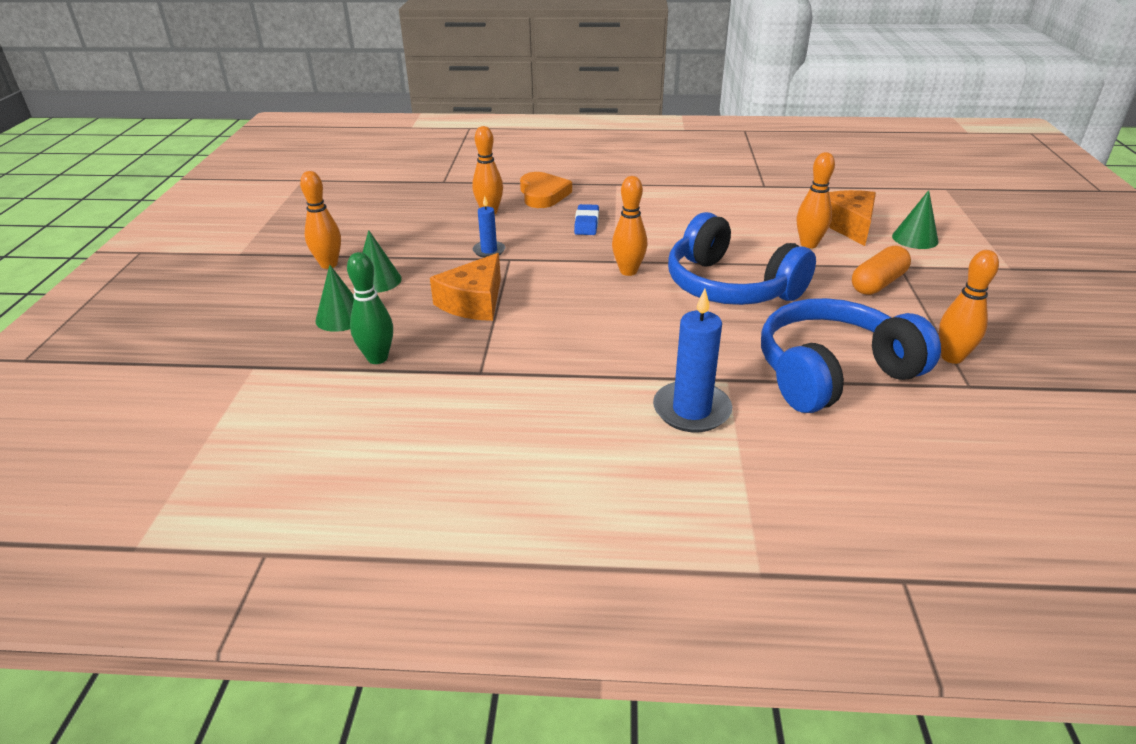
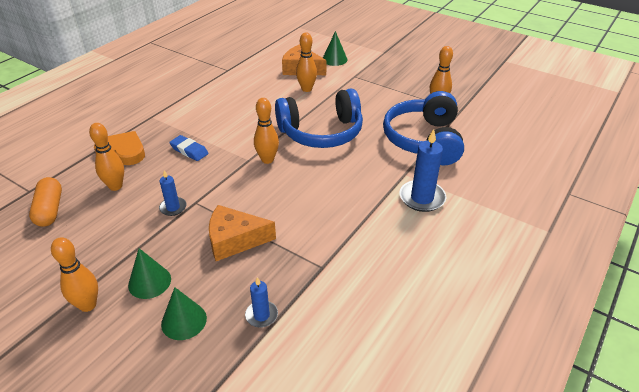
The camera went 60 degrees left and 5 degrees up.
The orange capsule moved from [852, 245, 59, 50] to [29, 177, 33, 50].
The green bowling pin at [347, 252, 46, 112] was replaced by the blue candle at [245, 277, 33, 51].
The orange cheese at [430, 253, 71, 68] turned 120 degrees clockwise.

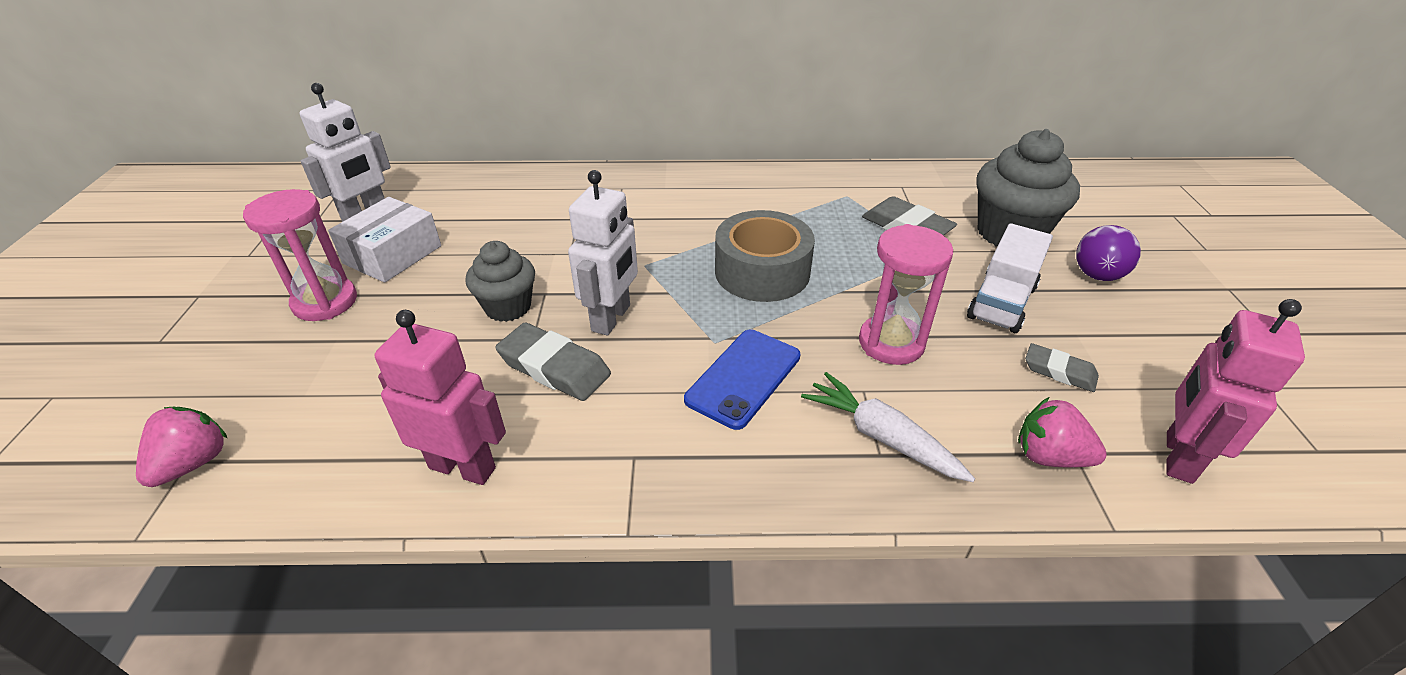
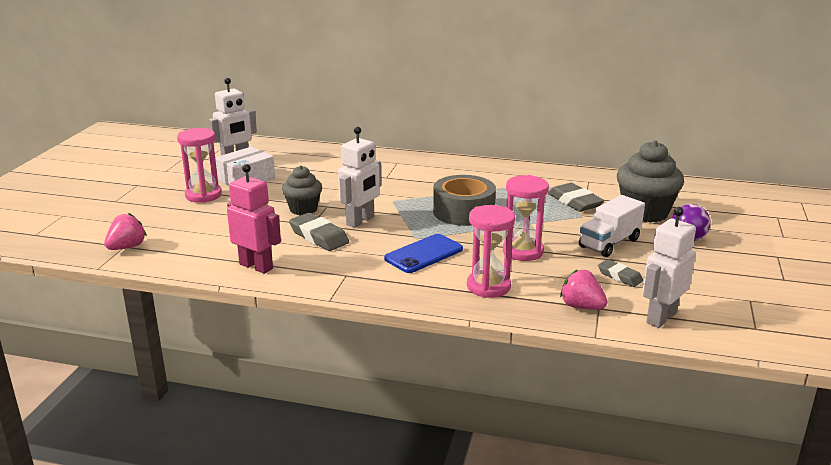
The camera went 15 degrees right and 15 degrees down.
The white carrot at [801, 372, 174, 110] was replaced by the pink hourglass at [467, 205, 48, 93].
The pink robot at [1166, 299, 139, 185] became the white robot at [642, 207, 54, 121].

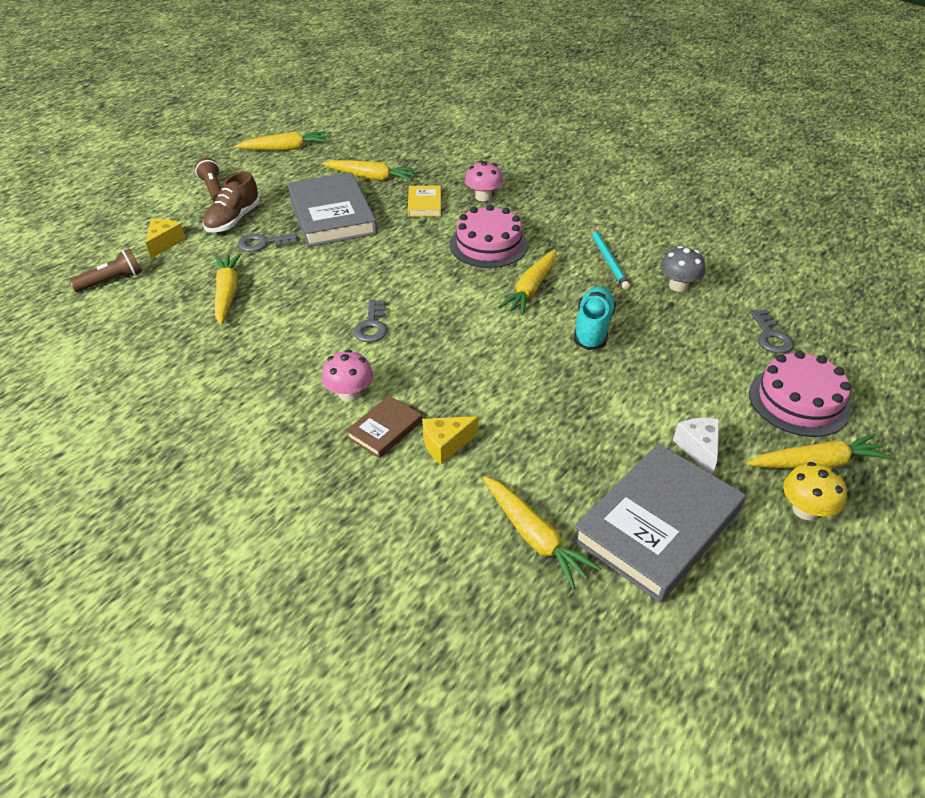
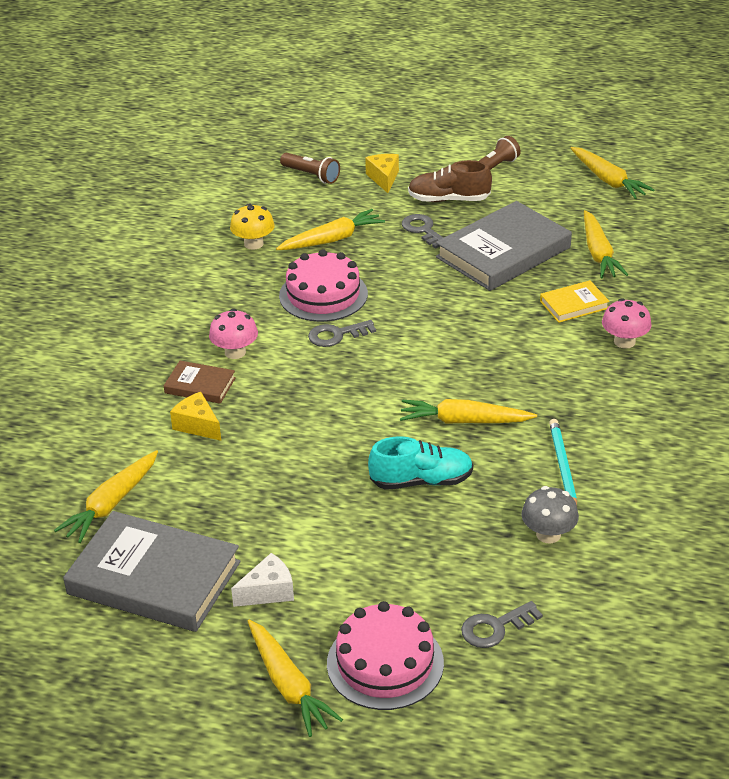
The camera went 70 degrees right and 5 degrees down.
The pink cake moved from [450, 205, 78, 63] to [279, 249, 89, 73].
The yellow mushroom moved from [783, 462, 64, 58] to [230, 204, 45, 46].
The yellow cheese at [146, 219, 39, 39] turned 90 degrees counterclockwise.
The turquoise pencil at [590, 227, 40, 63] turned 120 degrees clockwise.

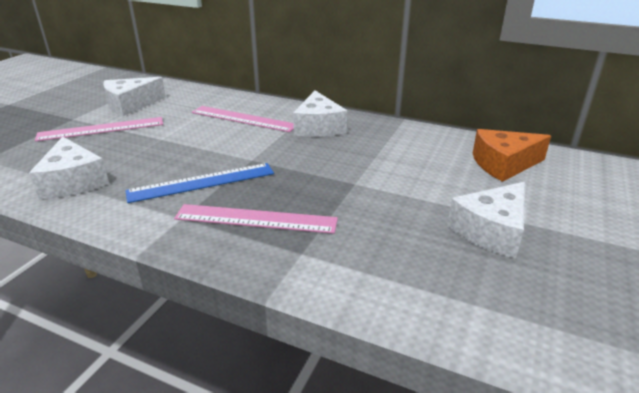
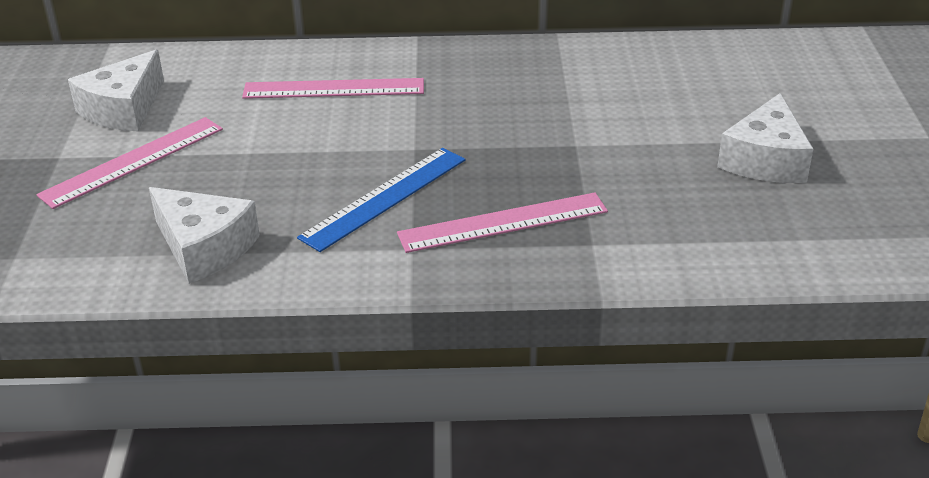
The camera went 25 degrees left and 5 degrees up.
The white cheese at [293, 90, 54, 47] disappeared.
The orange cheese at [473, 129, 78, 53] disappeared.

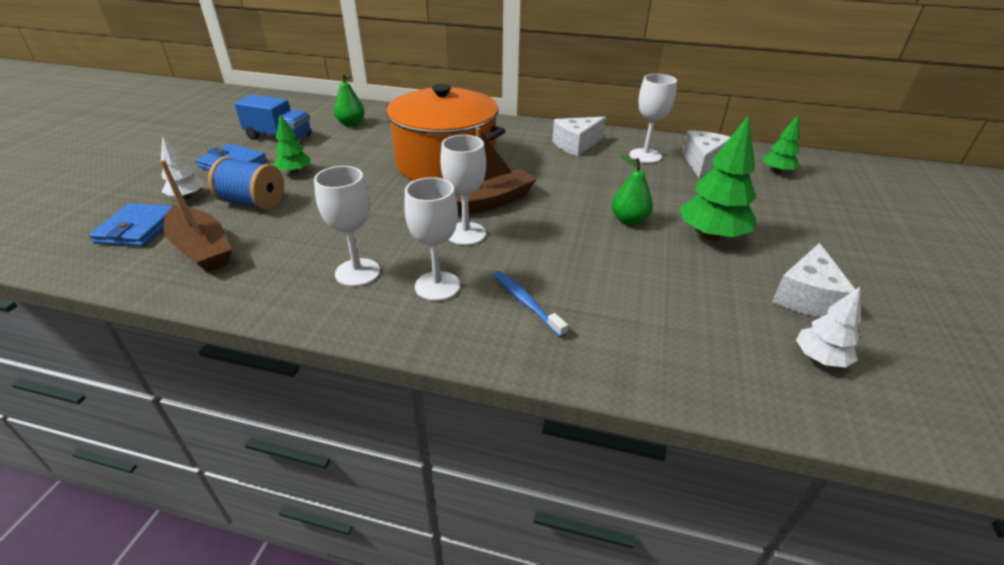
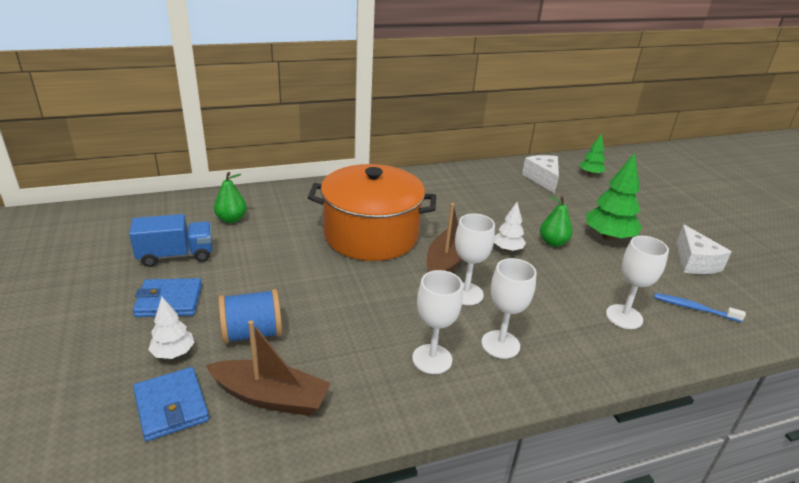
The camera went 35 degrees left and 5 degrees down.
The green tree at [274, 114, 36, 60] disappeared.
The white cheese at [552, 117, 54, 39] disappeared.
The blue toothbrush moved from [493, 271, 75, 67] to [654, 293, 92, 29].
The white goblet moved from [630, 74, 47, 89] to [606, 236, 63, 93].
The white tree moved from [796, 287, 65, 81] to [494, 202, 32, 50].

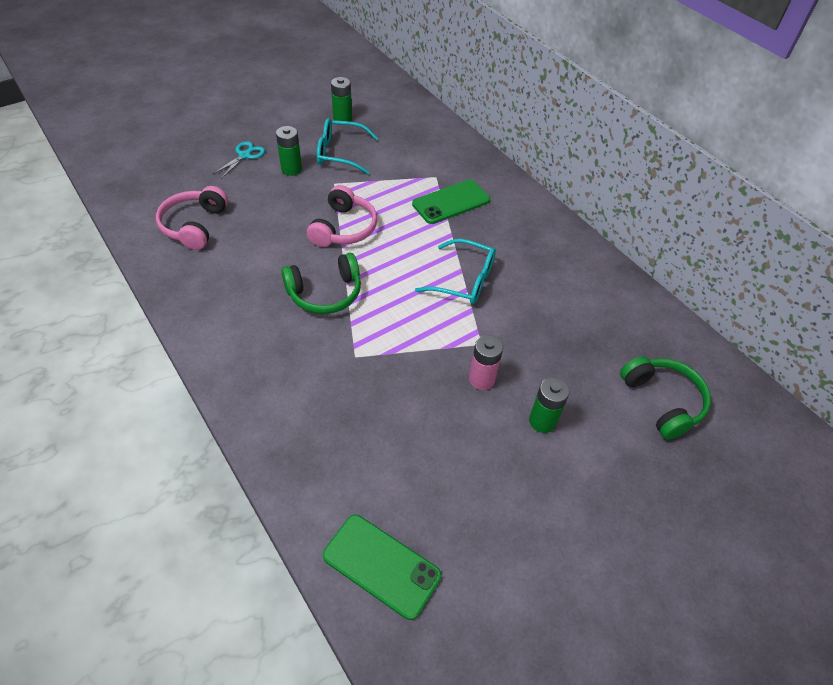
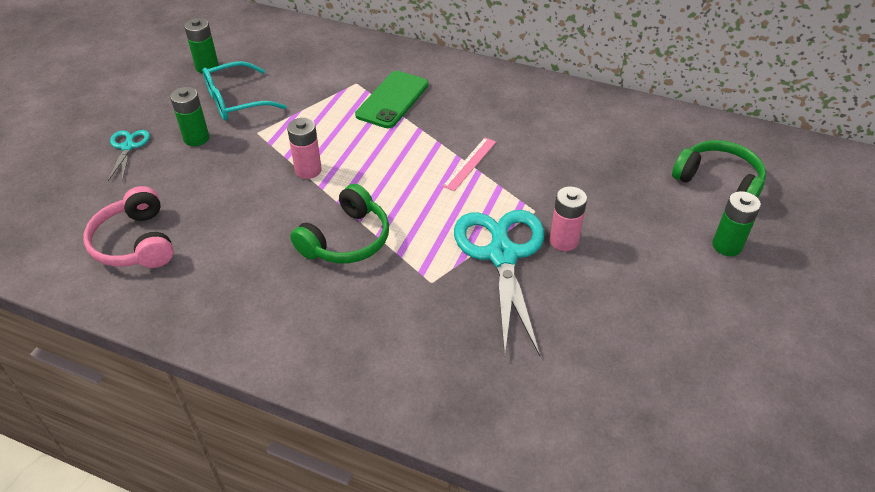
The camera went 30 degrees left and 5 degrees down.
The green phone at [323, 515, 119, 105] disappeared.
The turquoise scissors at [454, 210, 90, 146] appeared.
The green battery moved from [529, 377, 40, 56] to [712, 191, 49, 65].
The pink headphones at [307, 185, 70, 62] was replaced by the pink battery at [287, 118, 35, 61].
The turquoise glasses at [415, 239, 81, 66] was replaced by the pink ruler at [442, 138, 54, 53].

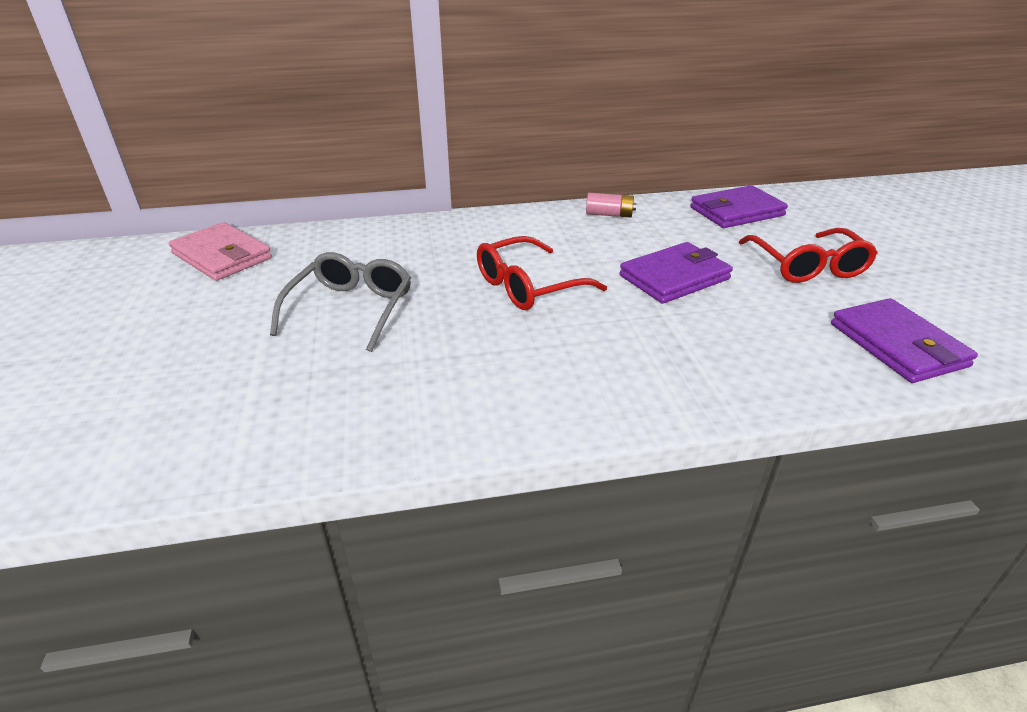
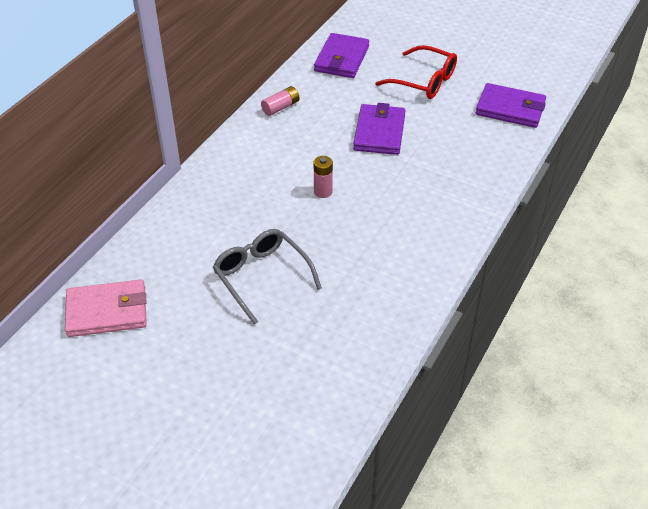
The camera went 50 degrees left and 10 degrees up.
The red glasses at [477, 236, 130, 74] was replaced by the pink battery at [314, 156, 19, 42].

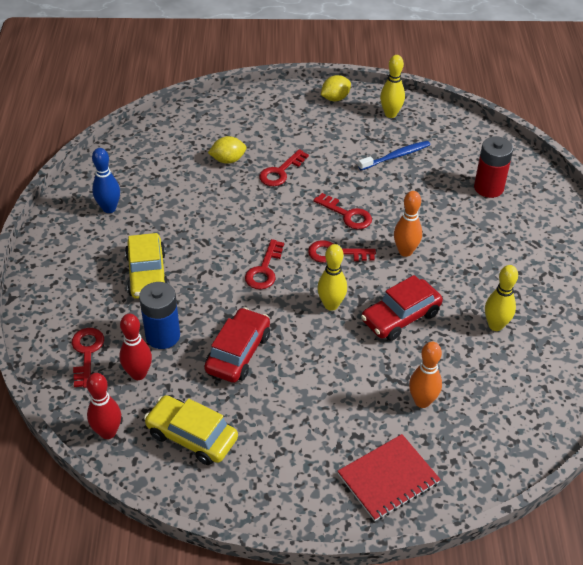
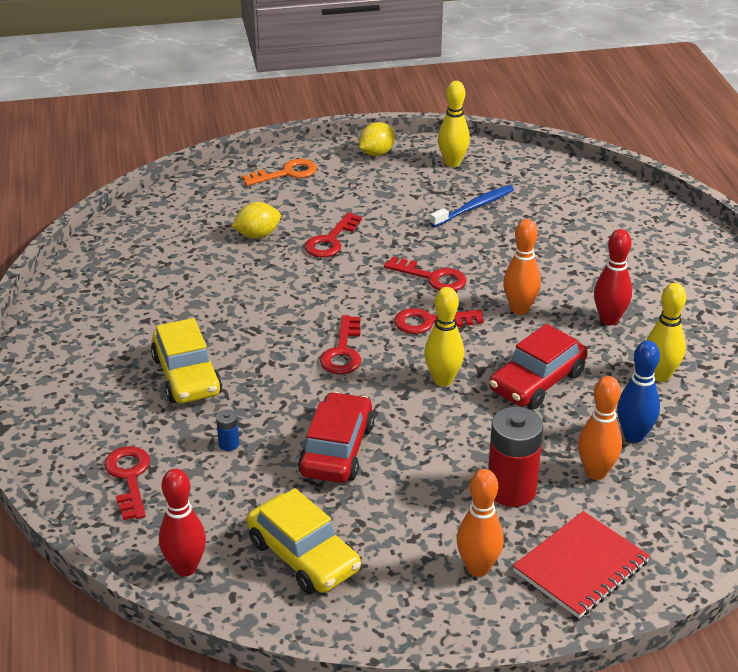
The camera went 10 degrees left and 10 degrees down.
The orange key at [242, 159, 75, 27] appeared.
The orange bowling pin at [457, 469, 47, 108] appeared.
The blue bowling pin moved from [92, 148, 28, 65] to [617, 340, 43, 103].
The red bowling pin moved from [120, 314, 32, 66] to [594, 229, 38, 96].
The red battery moved from [474, 136, 39, 62] to [488, 407, 55, 100].
The yellow car at [144, 395, 94, 70] turned 150 degrees counterclockwise.
The blue battery at [139, 282, 41, 67] changed to 0.43 times the size.

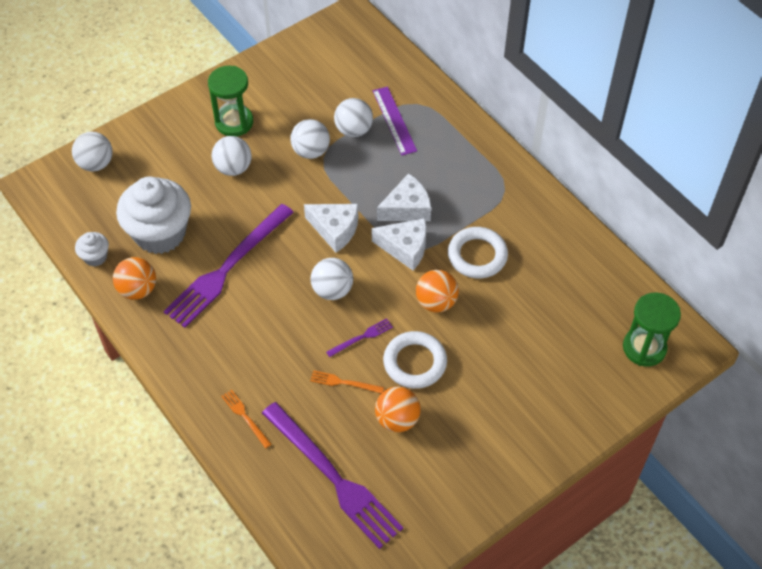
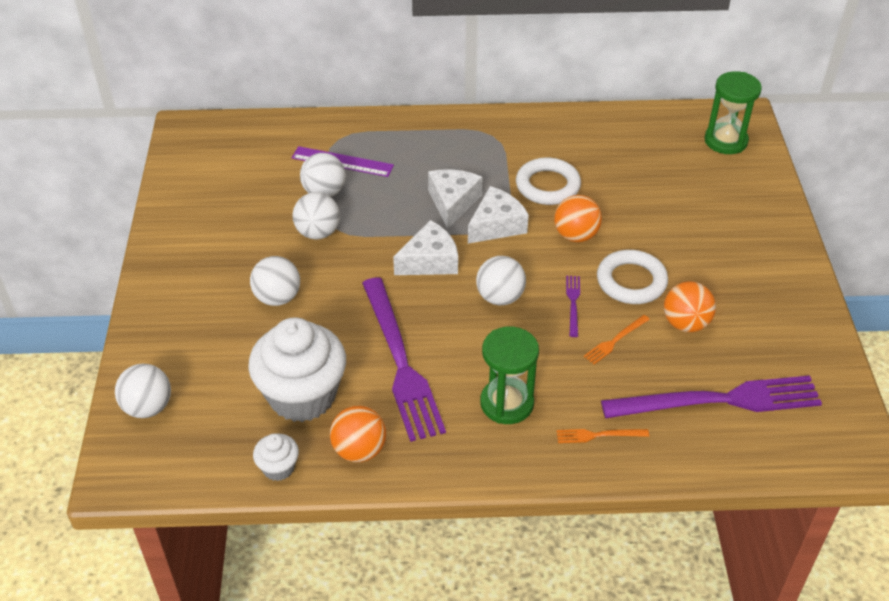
The camera went 55 degrees left and 10 degrees down.
The green hourglass moved from [208, 66, 45, 70] to [480, 327, 59, 97].

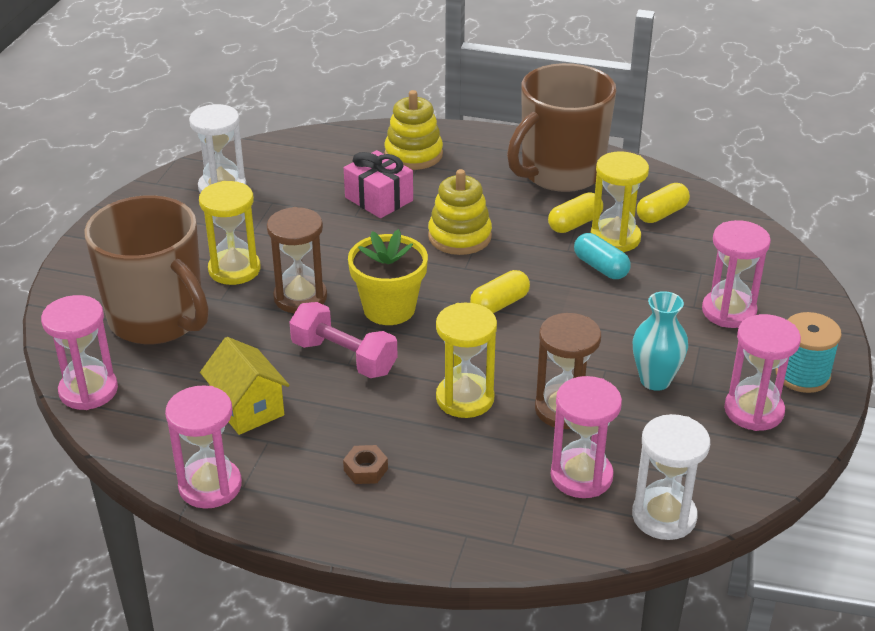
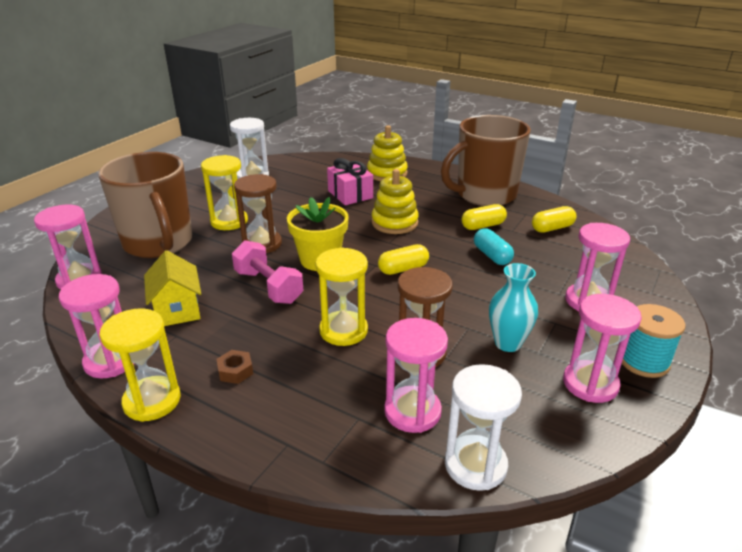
The camera went 15 degrees right and 5 degrees down.
The yellow hourglass moved from [591, 151, 58, 101] to [100, 308, 81, 114].

